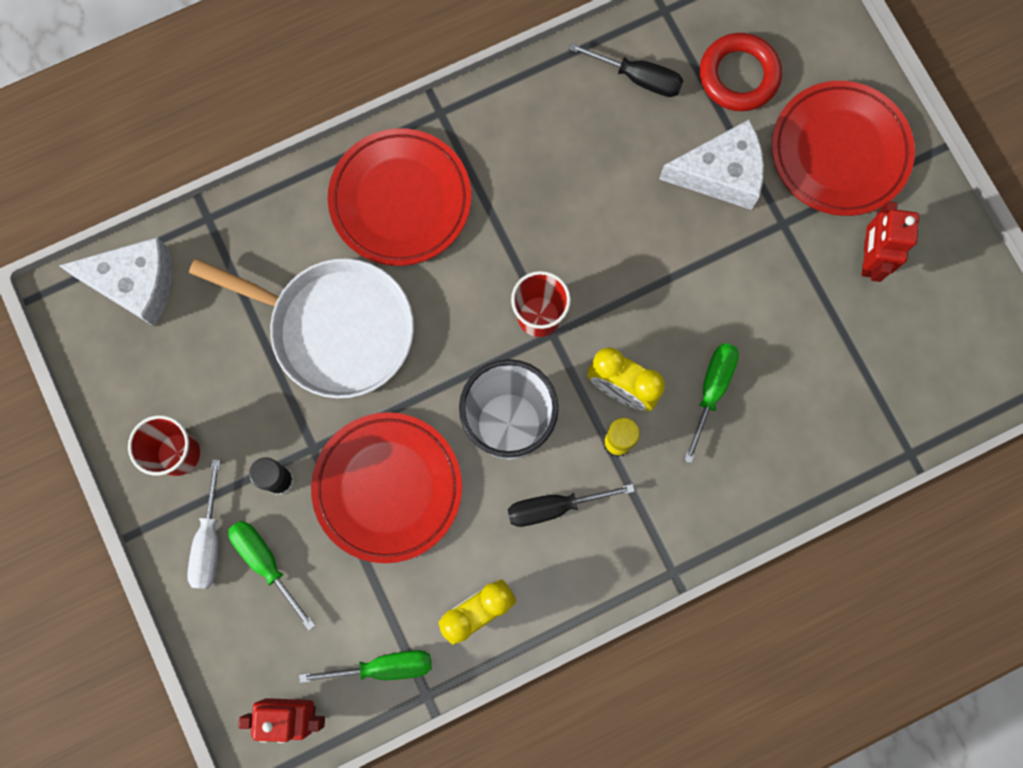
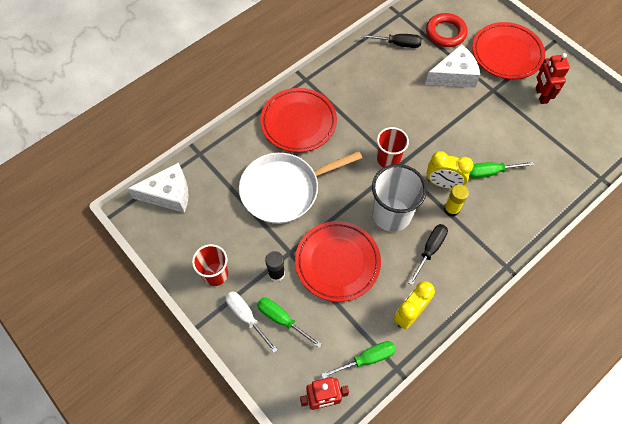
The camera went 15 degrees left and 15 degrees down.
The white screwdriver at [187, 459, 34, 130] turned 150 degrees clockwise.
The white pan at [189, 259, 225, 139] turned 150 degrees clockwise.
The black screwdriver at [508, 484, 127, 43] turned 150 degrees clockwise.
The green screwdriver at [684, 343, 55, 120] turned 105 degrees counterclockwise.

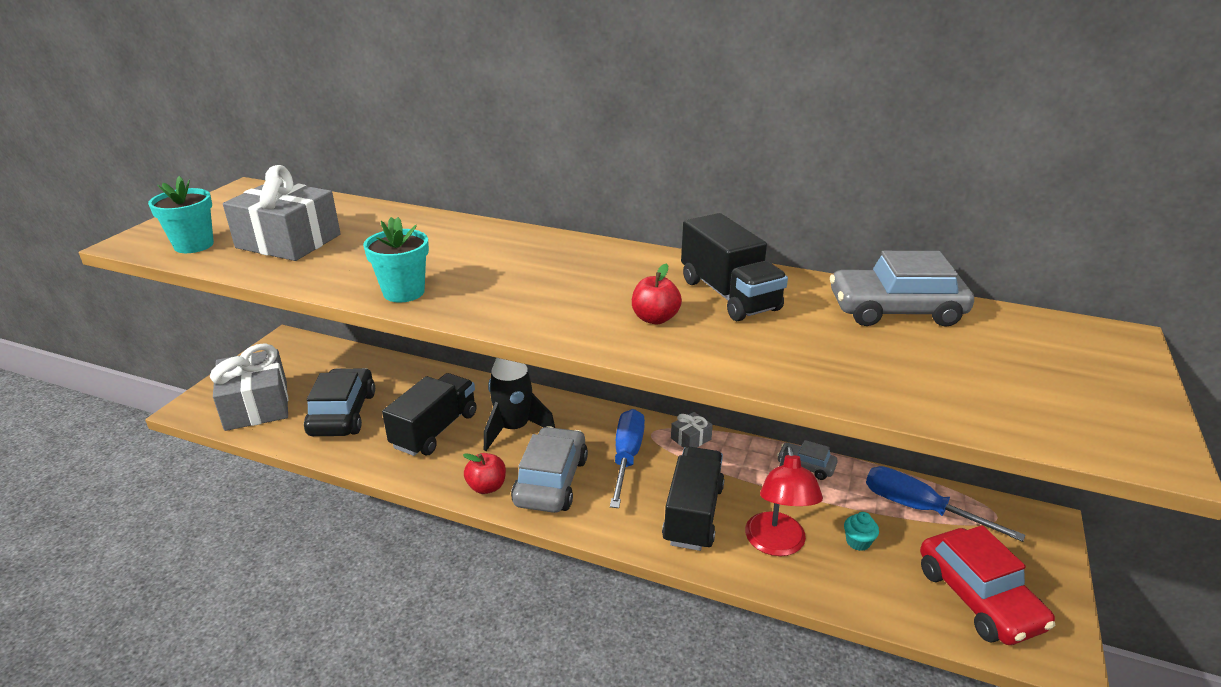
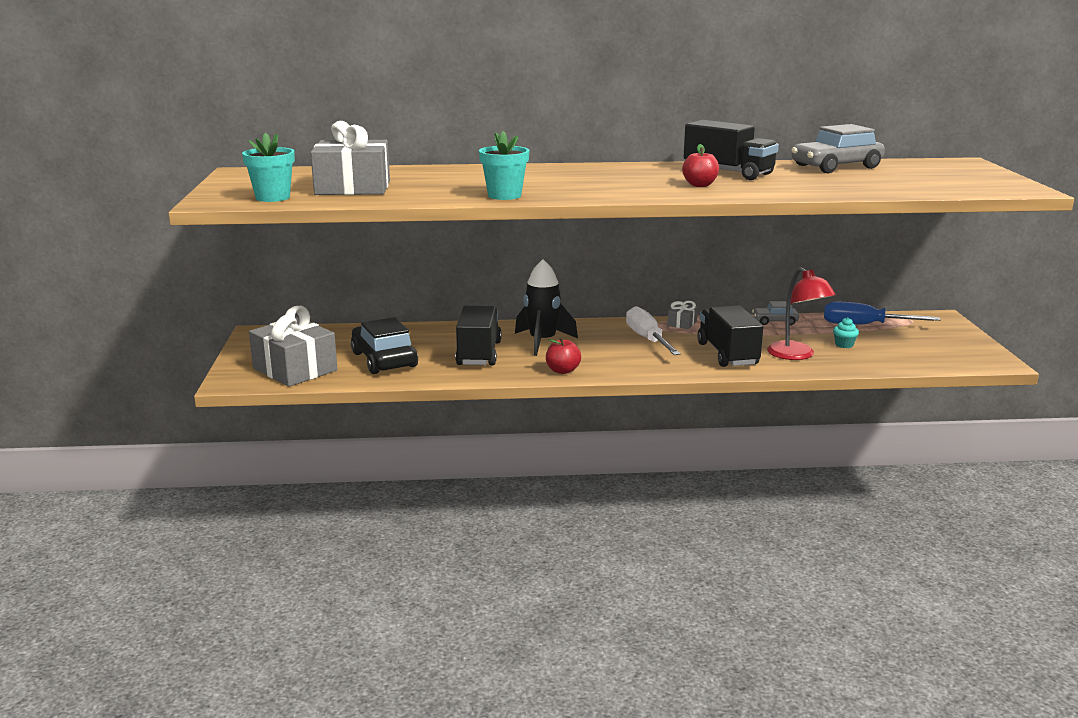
The camera went 25 degrees left and 10 degrees down.
The grey car at [511, 426, 77, 87] disappeared.
The red car at [920, 525, 135, 120] disappeared.
The blue screwdriver at [610, 409, 35, 99] became the white screwdriver at [626, 306, 55, 49].

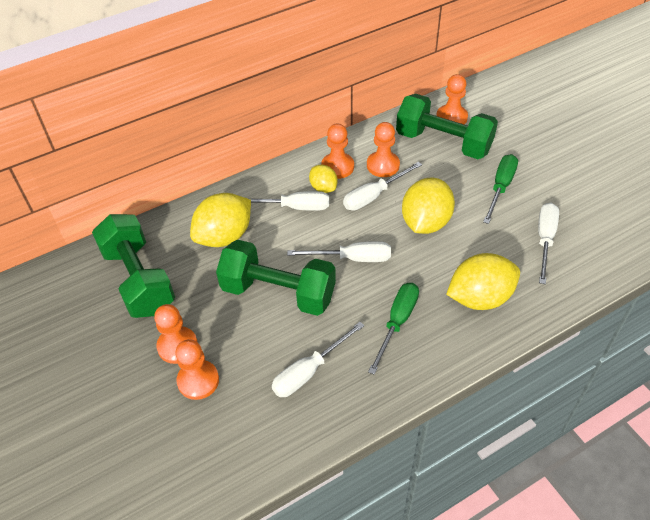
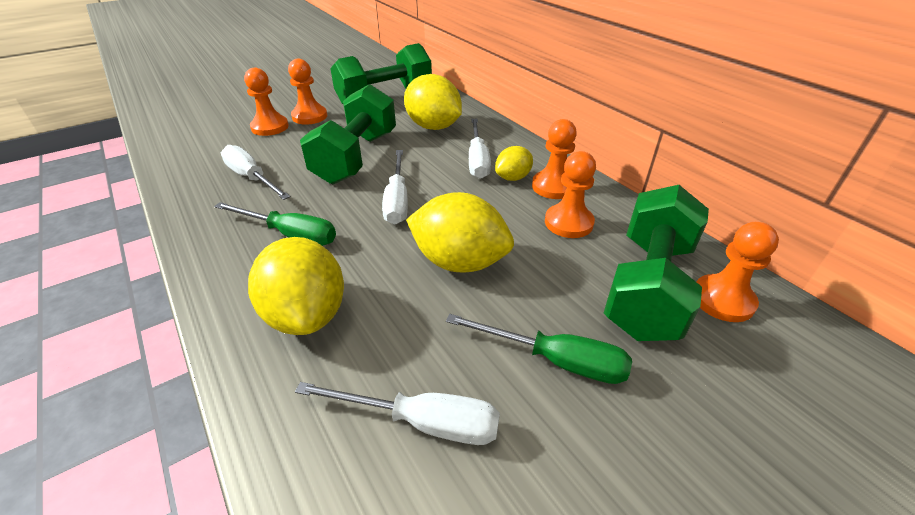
The camera went 85 degrees right and 10 degrees down.
The white screwdriver at [343, 162, 79, 49] disappeared.

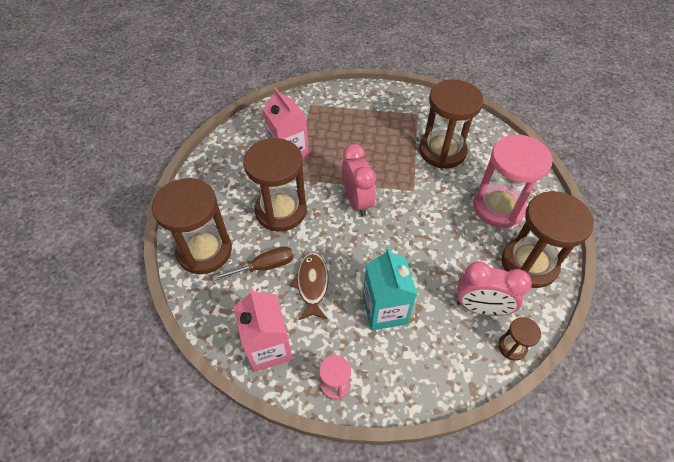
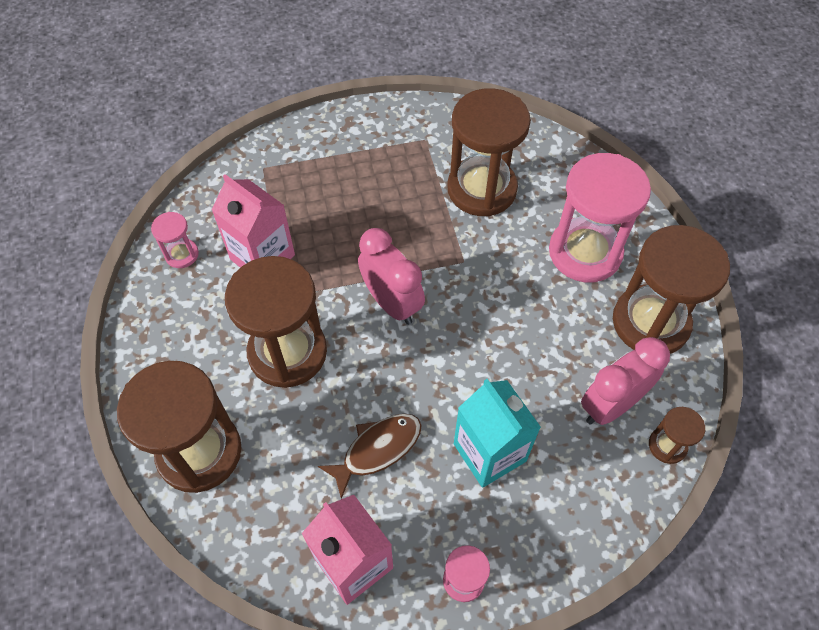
The camera went 20 degrees left and 5 degrees up.
The brown screwdriver at [212, 246, 81, 35] disappeared.
The pink hourglass at [151, 212, 48, 56] appeared.
The brown fish at [290, 252, 38, 68] turned 75 degrees clockwise.
The pink clock at [457, 261, 75, 55] turned 150 degrees clockwise.

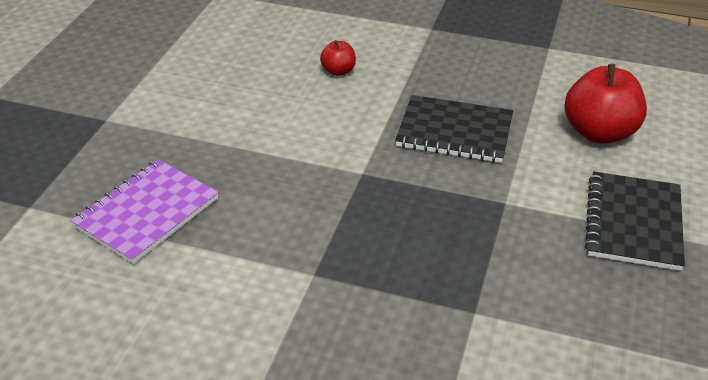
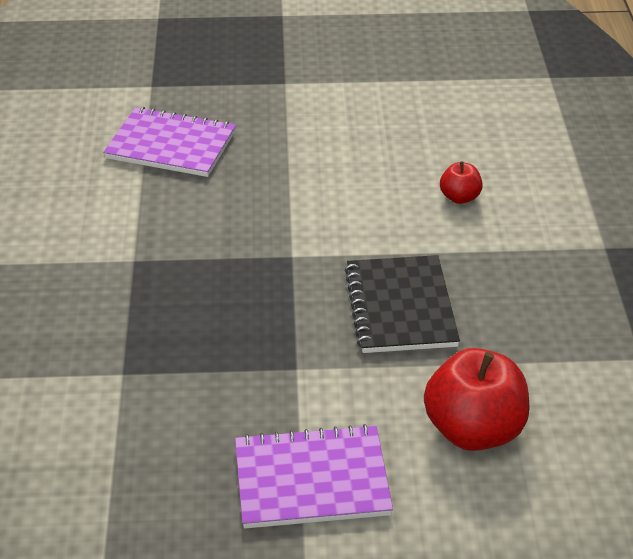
The camera went 70 degrees right and 0 degrees up.
The black notebook at [585, 172, 100, 99] became the purple notebook at [235, 424, 158, 105].

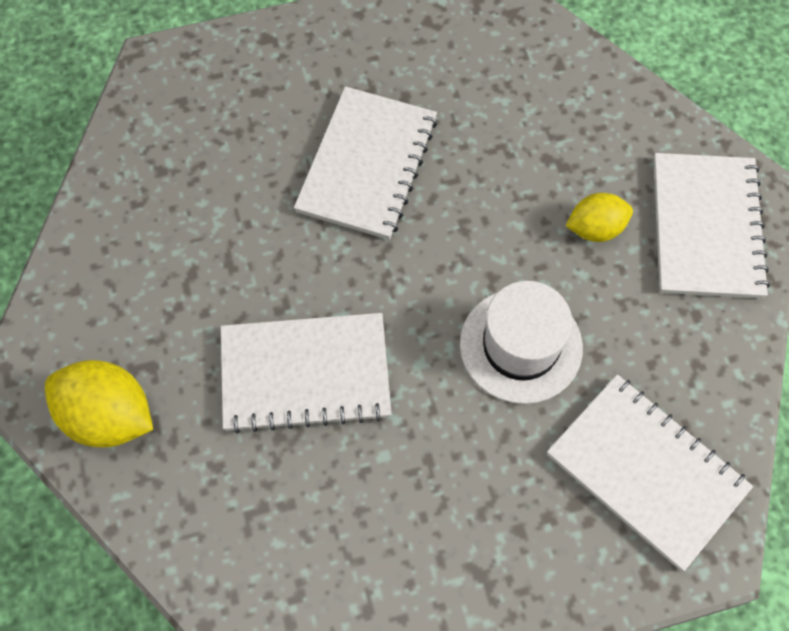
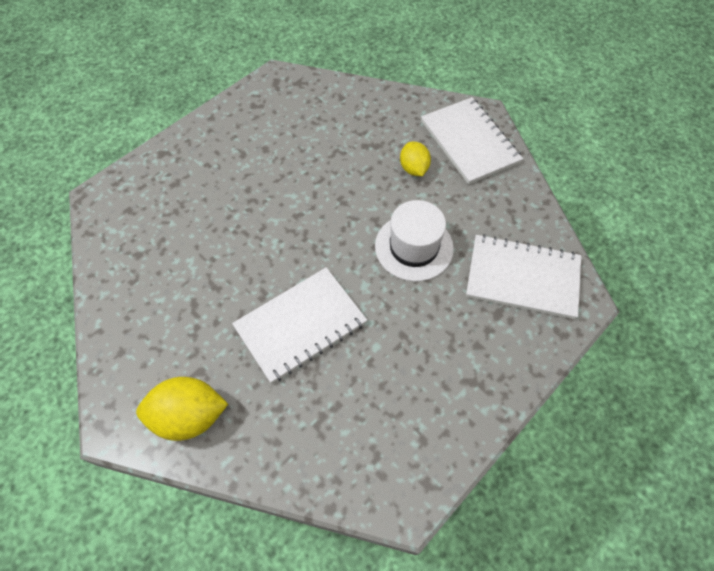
The camera went 30 degrees left and 5 degrees down.
The white notebook at [294, 86, 143, 154] disappeared.
The yellow lemon at [565, 193, 68, 49] turned 60 degrees counterclockwise.

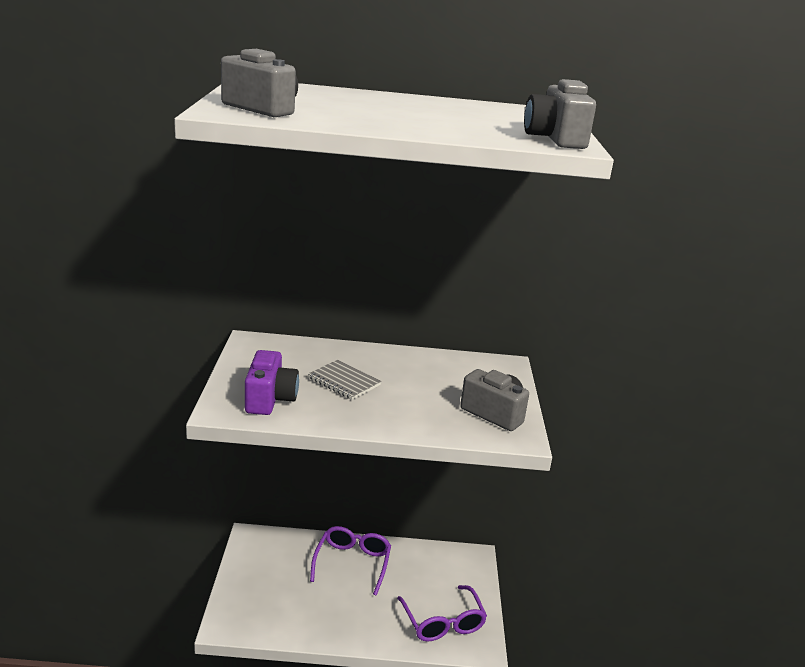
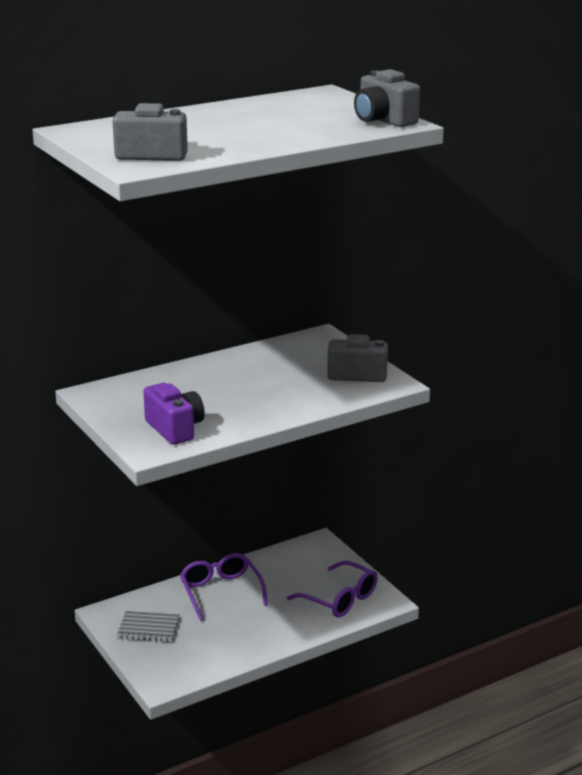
The camera went 30 degrees left and 0 degrees up.
The grey notebook moved from [308, 360, 73, 40] to [117, 611, 63, 31].

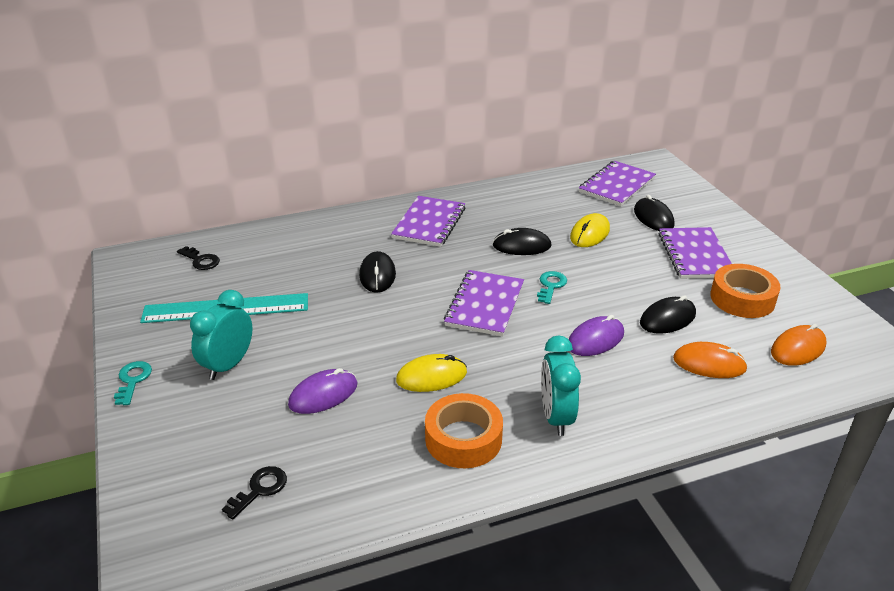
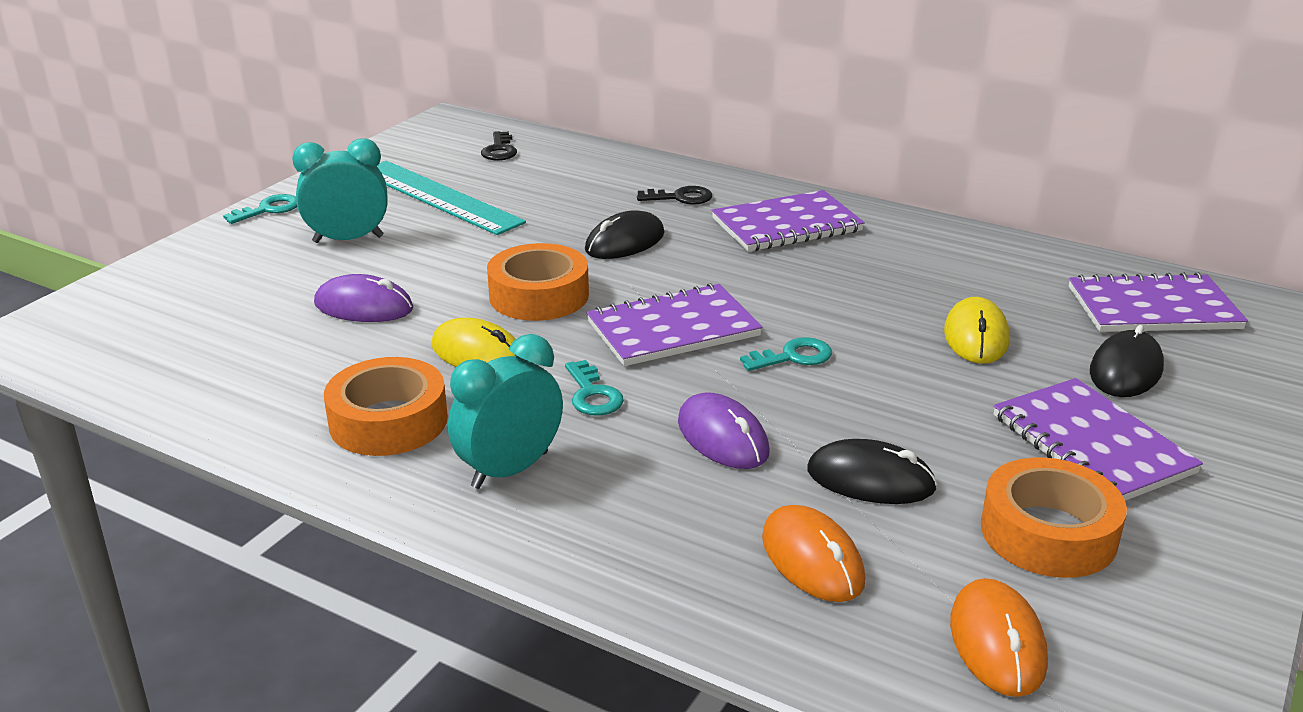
The camera went 50 degrees right and 5 degrees down.
The black mouse at [492, 228, 59, 27] disappeared.
The orange tape at [487, 243, 102, 78] appeared.
The turquoise key at [565, 360, 59, 56] appeared.
The black key moved from [222, 466, 65, 54] to [637, 186, 75, 19].
The purple mouse at [569, 315, 55, 41] turned 45 degrees clockwise.
The yellow mouse at [570, 213, 40, 34] turned 75 degrees counterclockwise.
The purple notebook at [658, 227, 74, 52] turned 75 degrees counterclockwise.
The orange mouse at [771, 324, 56, 42] turned 75 degrees clockwise.

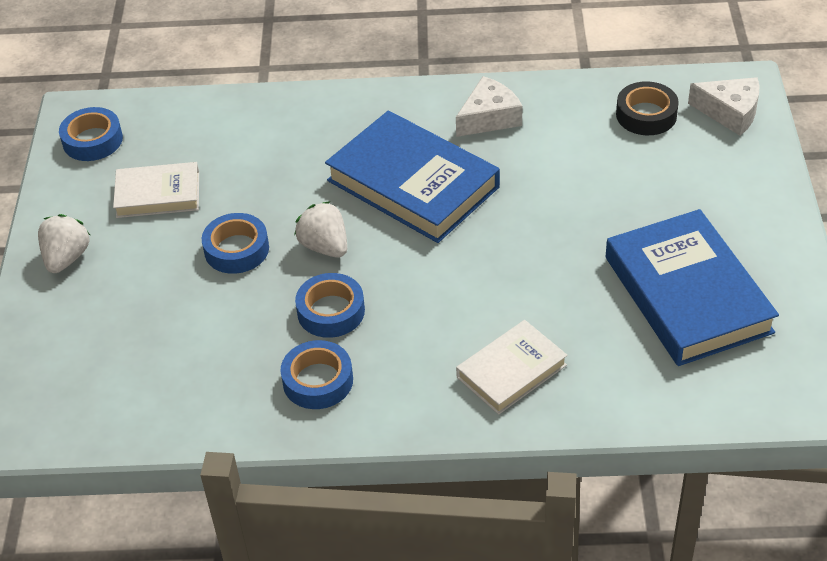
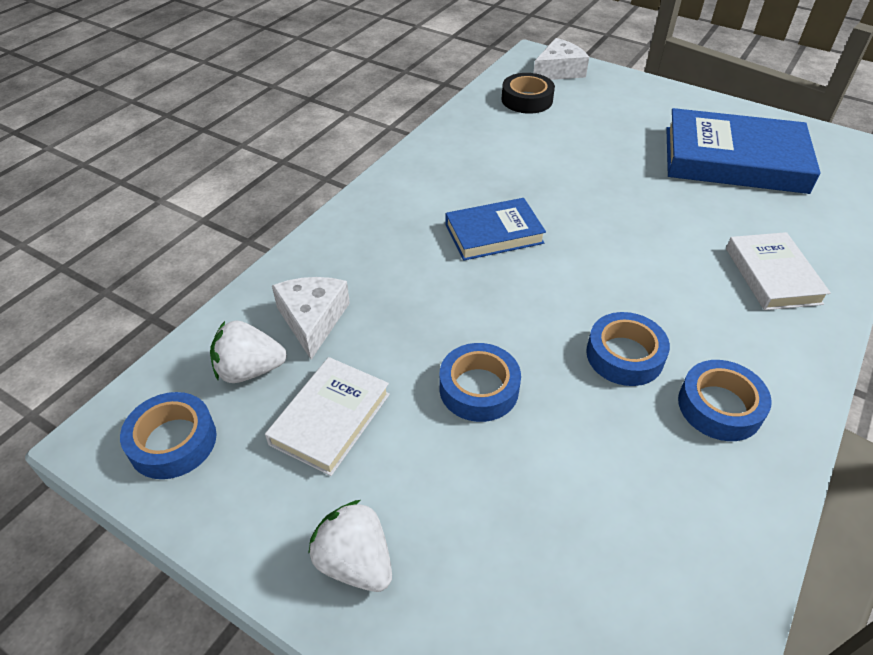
The camera went 60 degrees left and 0 degrees up.
The white strawberry moved from [294, 201, 53, 57] to [210, 321, 77, 62].
The white cheese moved from [456, 76, 66, 61] to [272, 277, 78, 83].
The blue book at [325, 111, 175, 132] changed to 0.57 times the size.

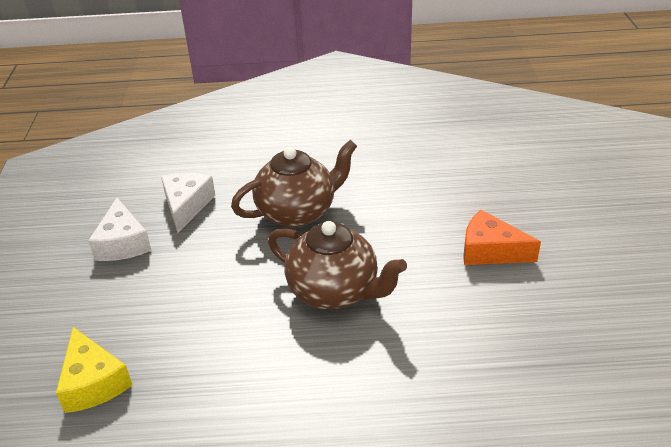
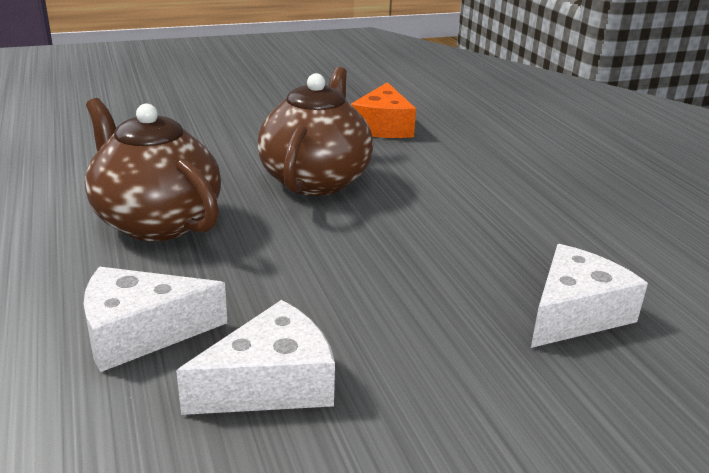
The camera went 110 degrees left and 10 degrees down.
The orange cheese moved from [463, 210, 78, 55] to [351, 82, 65, 56].
The yellow cheese at [56, 327, 76, 86] became the white cheese at [531, 244, 117, 104].

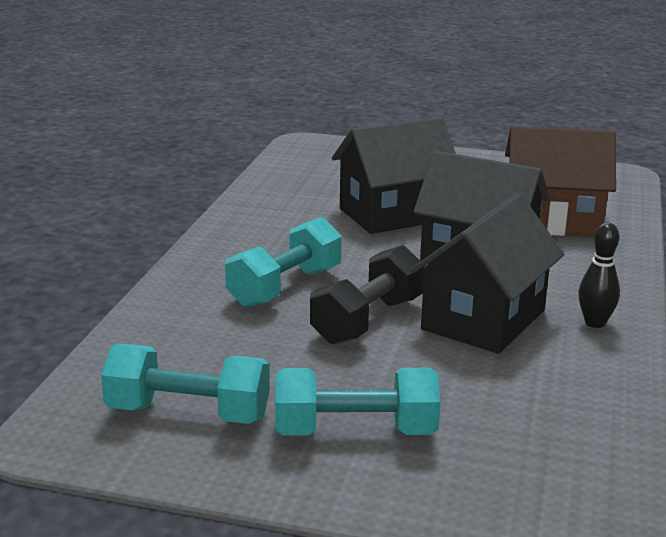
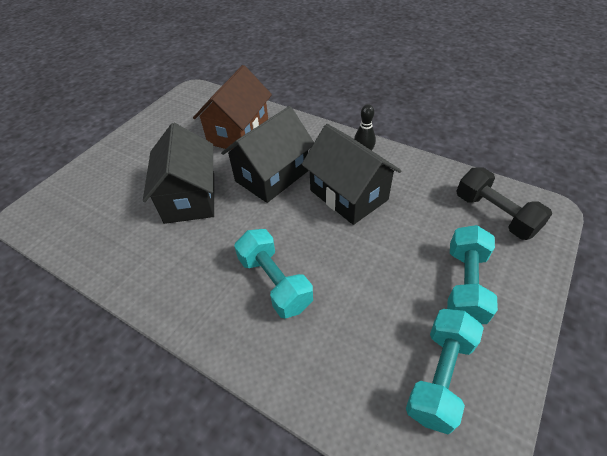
The camera went 70 degrees left and 25 degrees up.
The black dumbbell moved from [310, 245, 115, 99] to [456, 168, 96, 72].

